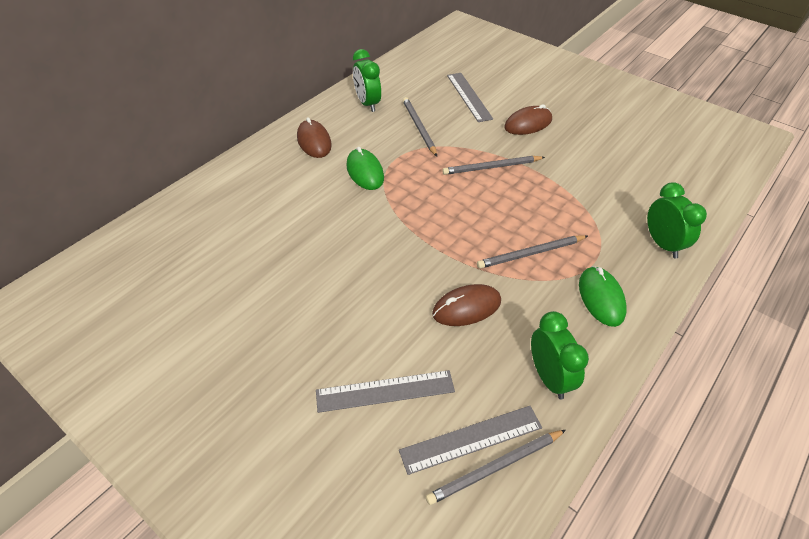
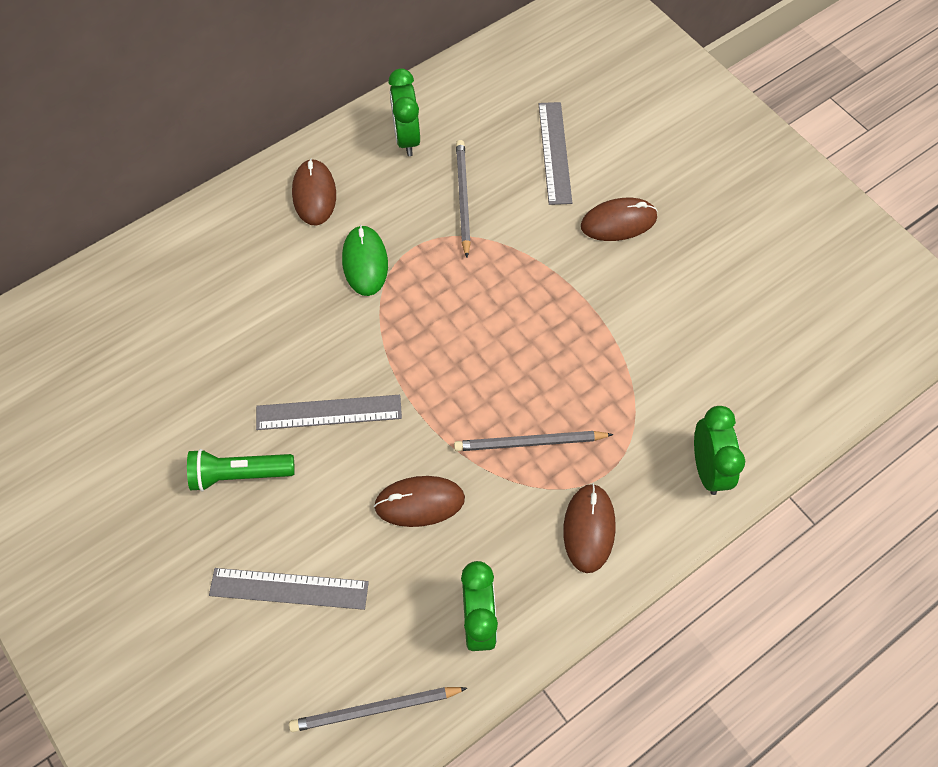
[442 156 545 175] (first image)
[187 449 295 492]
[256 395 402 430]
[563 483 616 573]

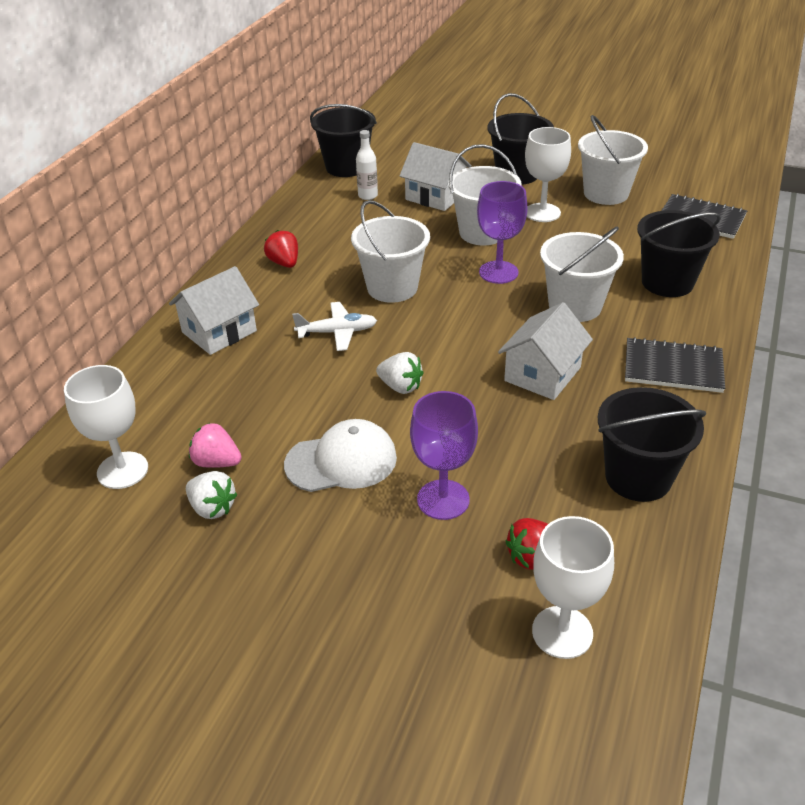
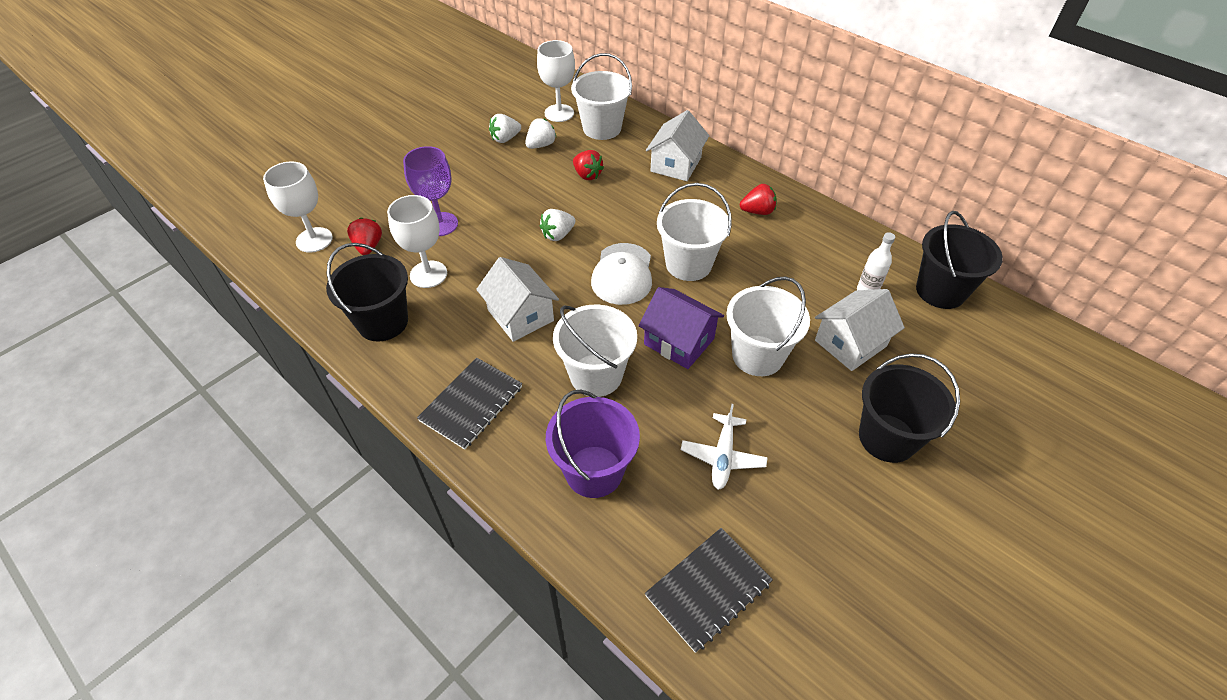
[573 150 604 180]
[591 243 652 305]
[681 404 768 490]
[387 195 447 288]
[571 53 632 140]
[639 287 724 369]
[525 118 556 149]
[546 389 640 498]
[646 110 709 181]

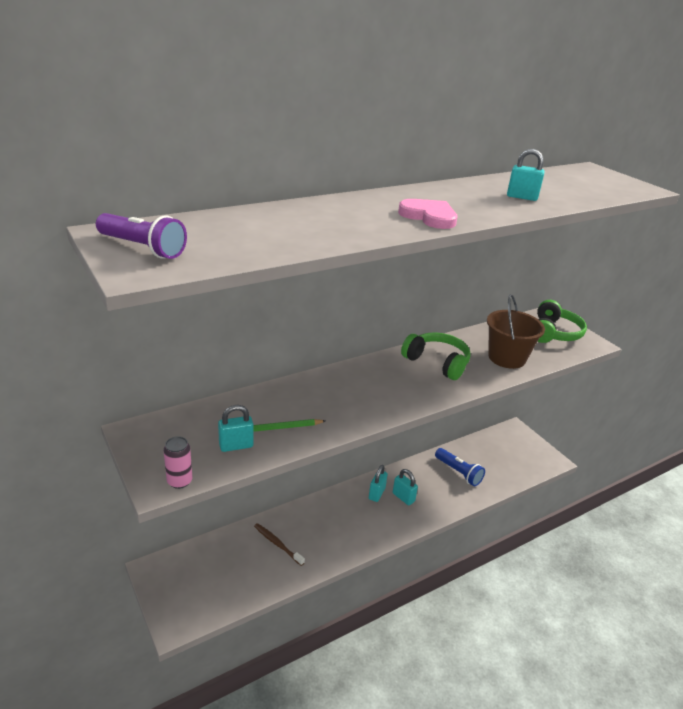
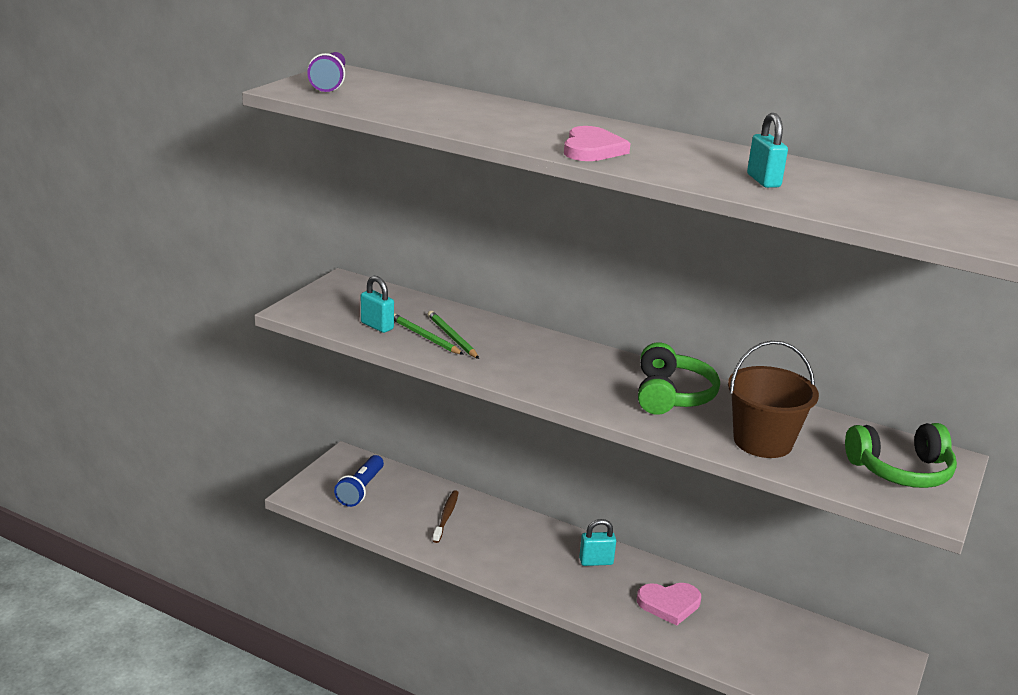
[163 436 192 489] (first image)
[393 469 418 505] (first image)
[428 311 479 359]
[637 583 701 626]
[334 455 384 507]

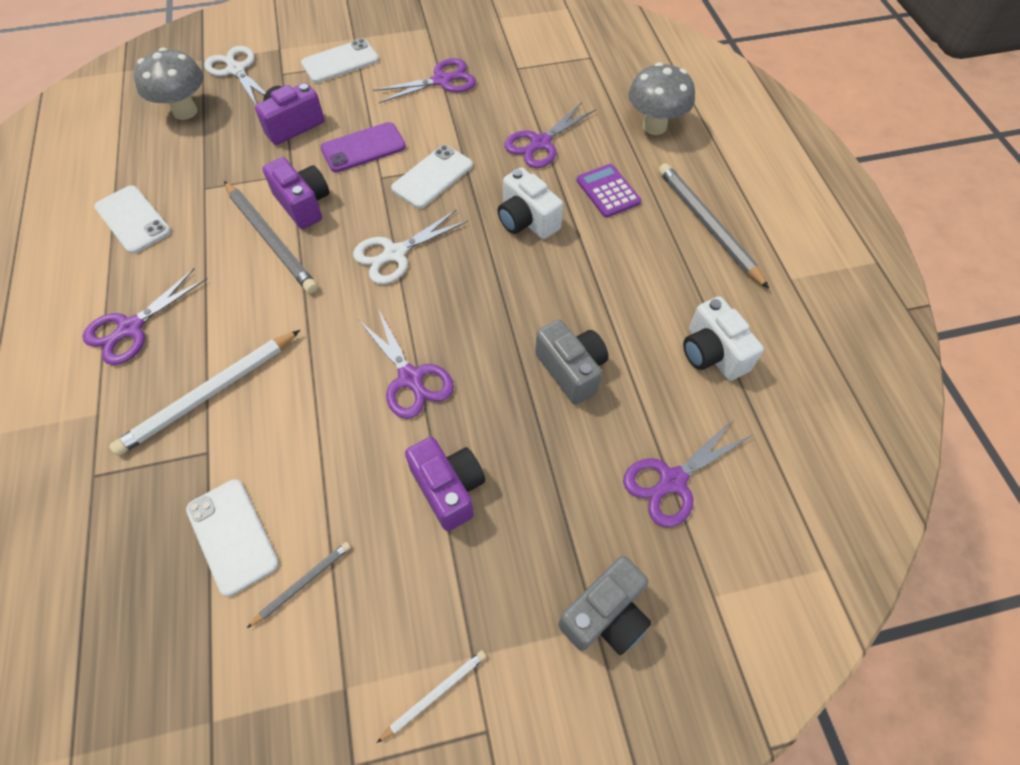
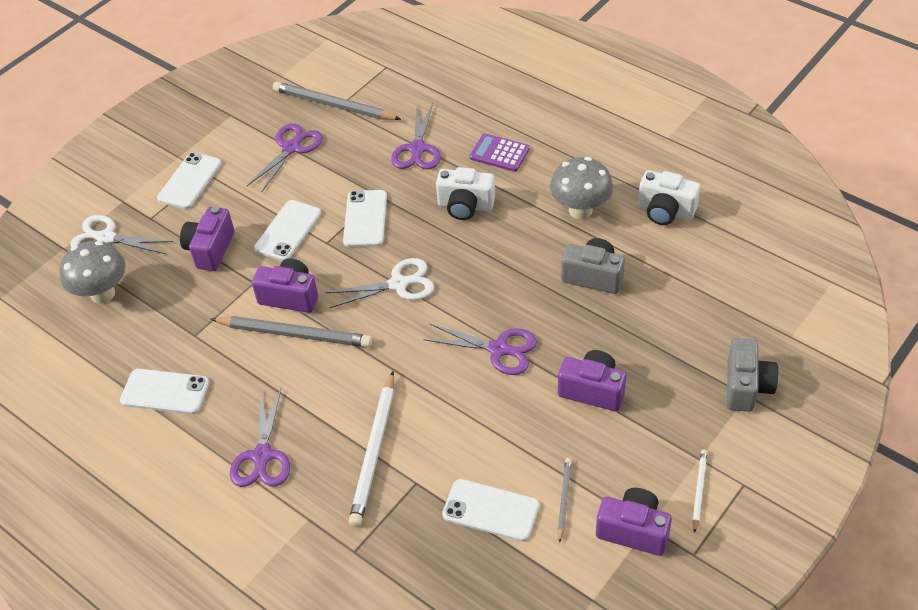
[623 418 753 527] (first image)
[596 488 672 556]
[550 157 613 219]
[273 81 401 120]
[254 200 321 261]
[325 258 434 308]

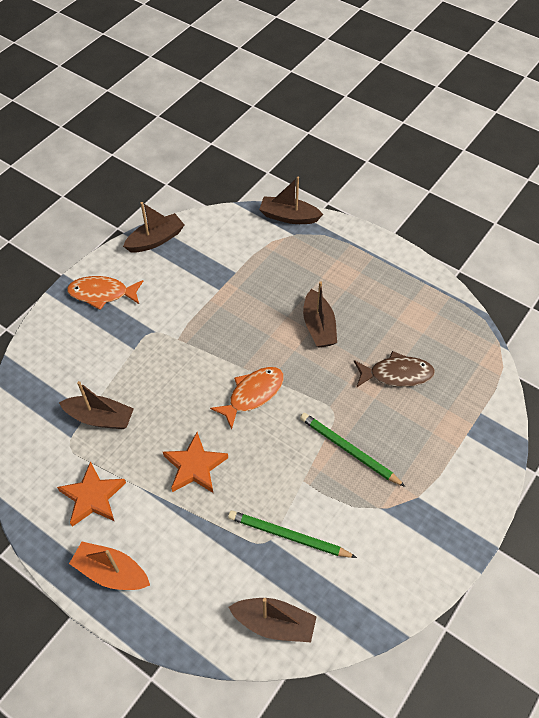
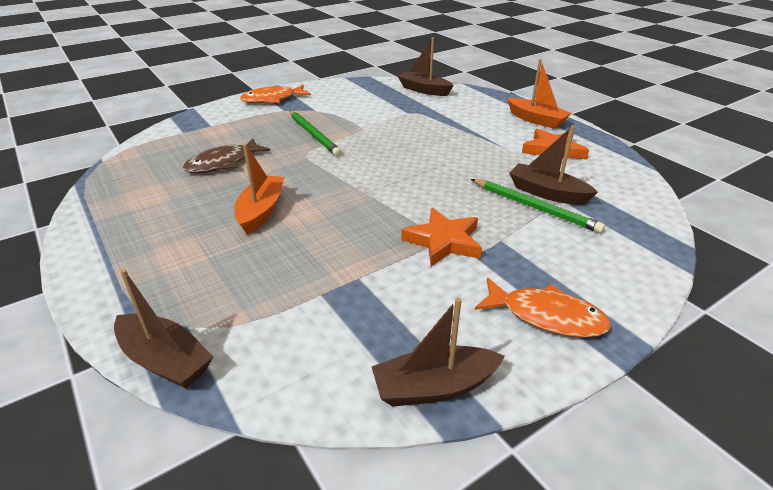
[401 208 482 266]
[240 85 311 103]
[471 179 605 233]
[234 144 284 234]
[183 138 270 173]

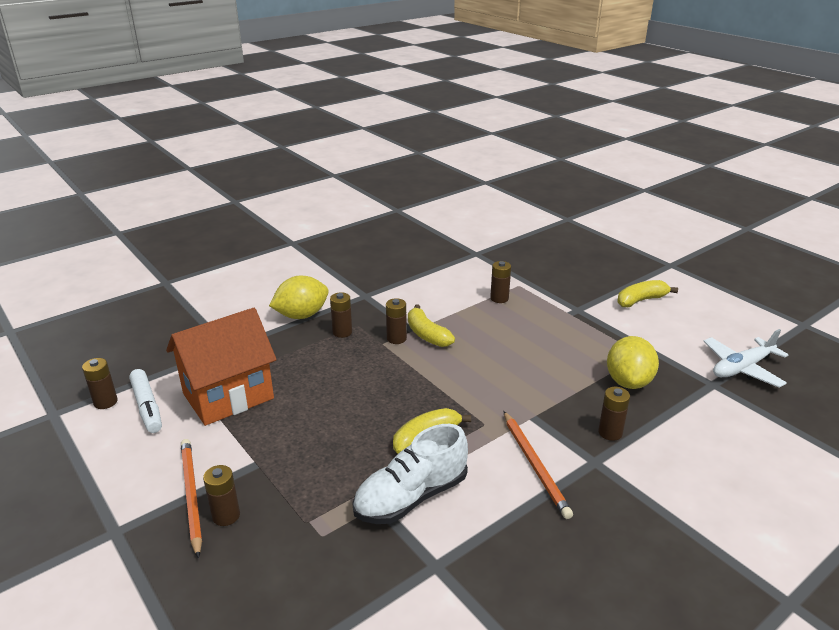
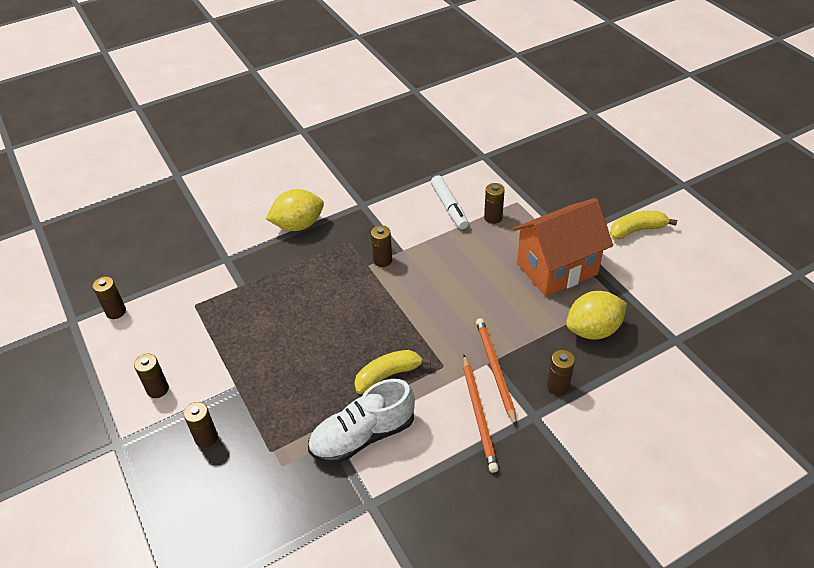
[408 304 455 347] (first image)
[704 329 788 388] (first image)
[431 175 469 229]
[512 198 613 297]
[476 318 517 427]
[134 354 169 398]
[566 291 627 340]

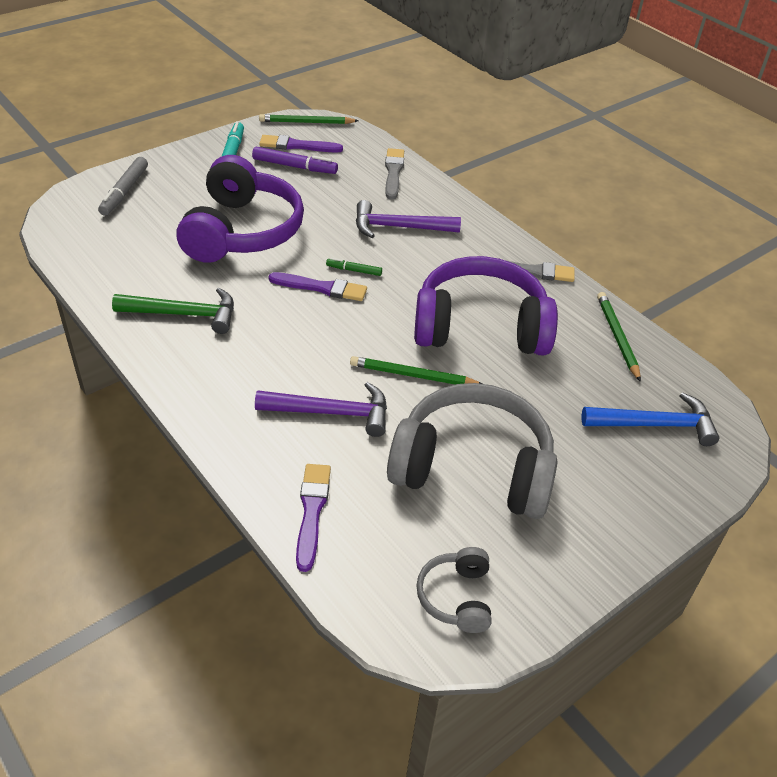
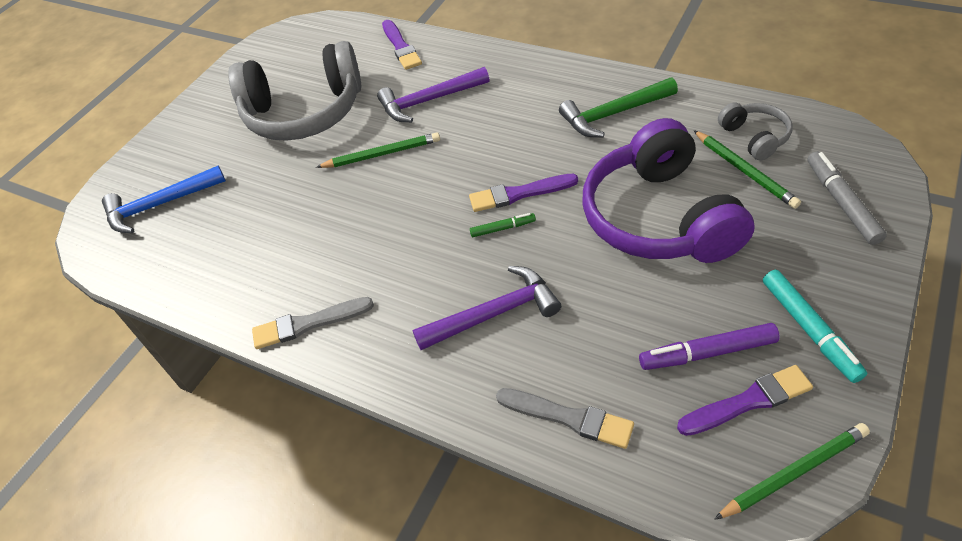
[414 256 558 356] (first image)
[718 103 793 161]
[693 130 801 209]
[496 388 634 449]

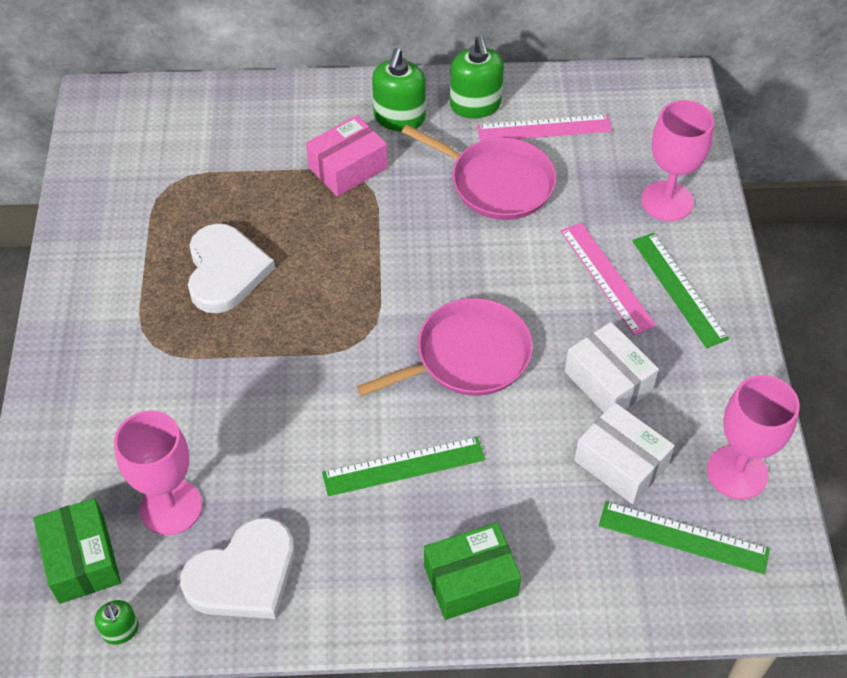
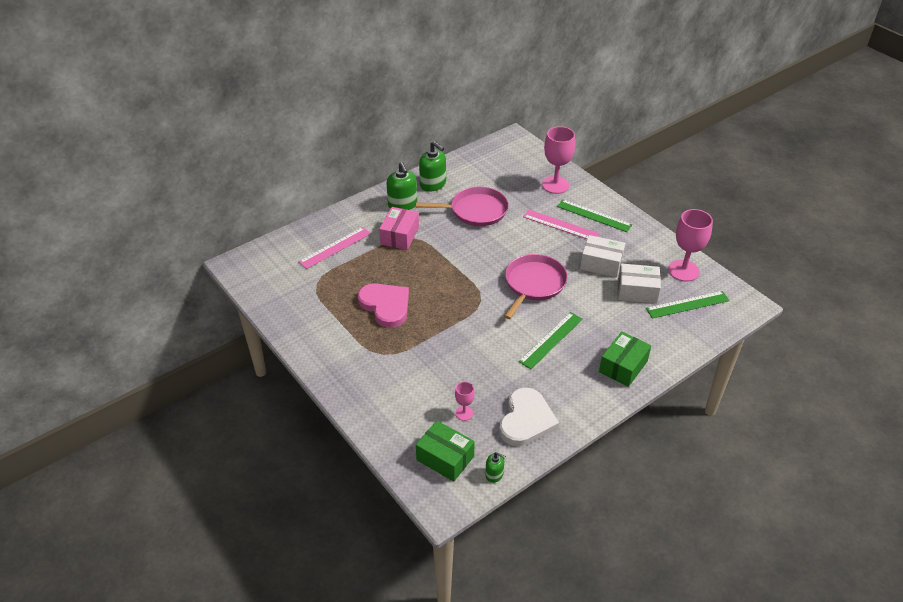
[298 227 371 269]
[358 283 409 328]
[455 382 475 421]

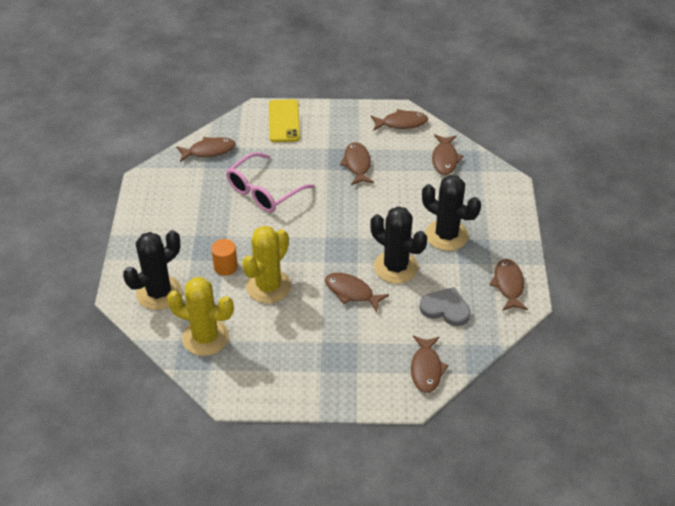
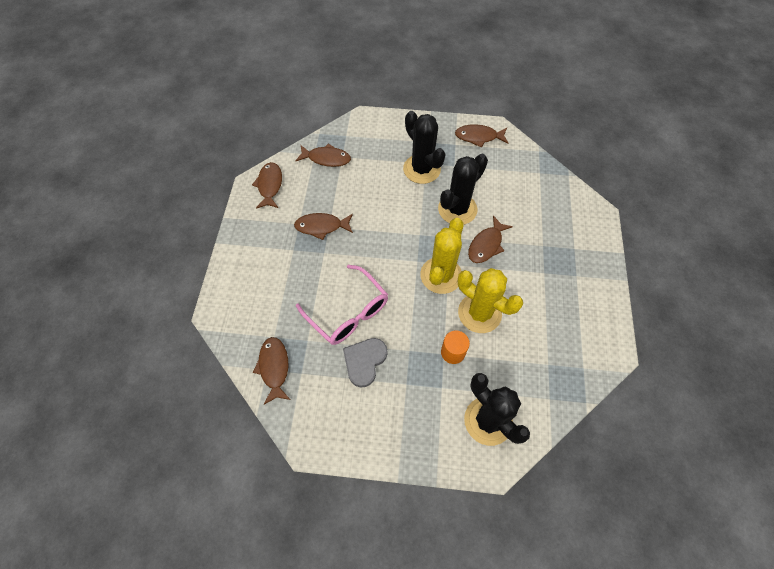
[269 99 300 142] (first image)
[411 336 448 393] (first image)
[420 218 464 294]
[343 338 388 388]
[403 111 445 184]

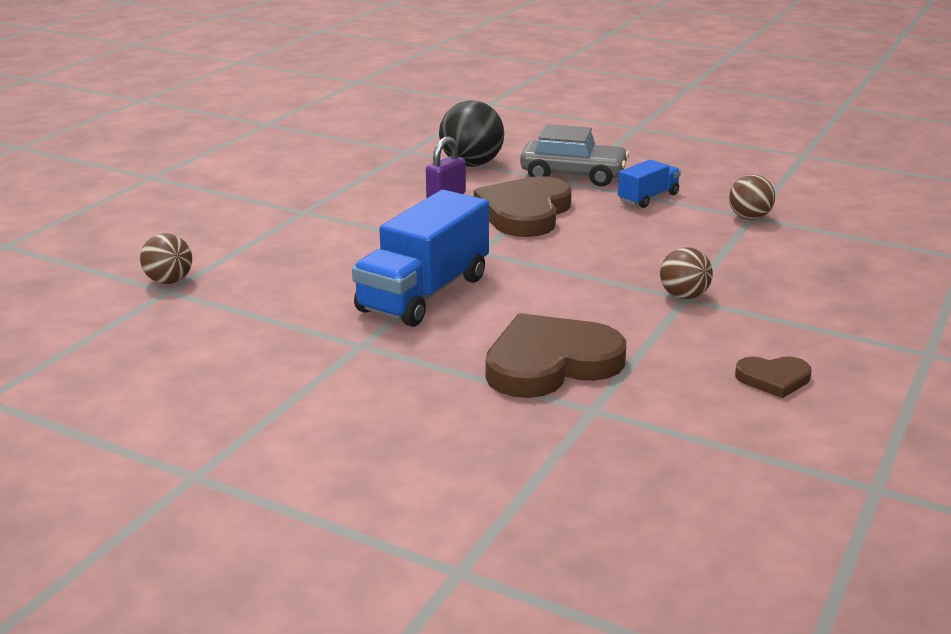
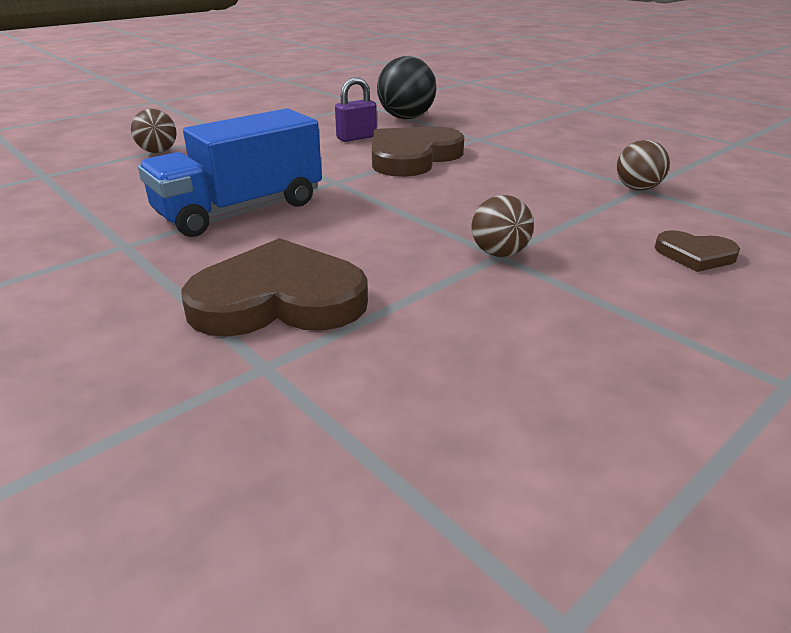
[520 124 629 187] (first image)
[618 159 681 208] (first image)
[131 109 177 153]
[655 230 740 272]

